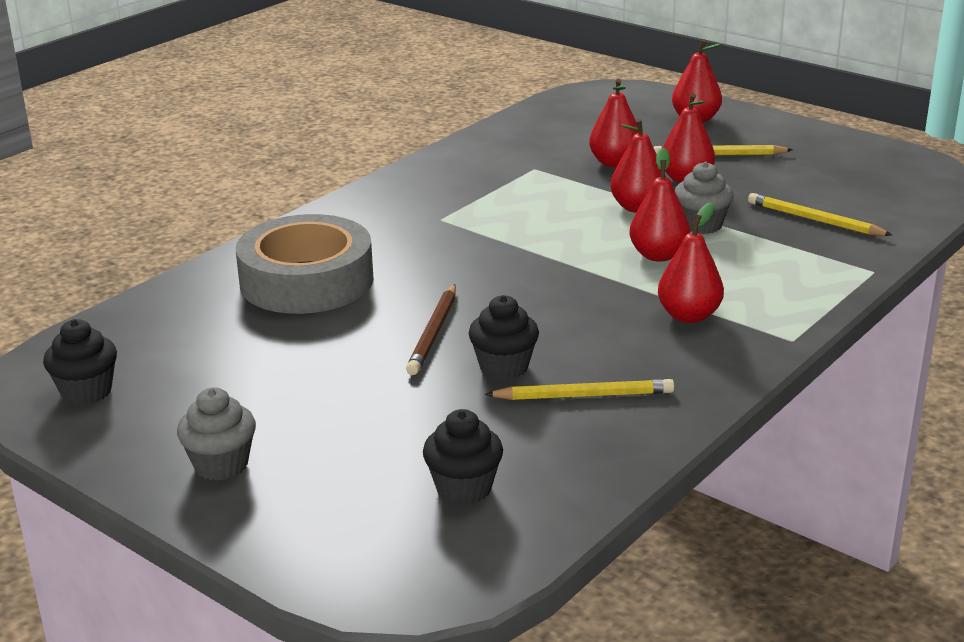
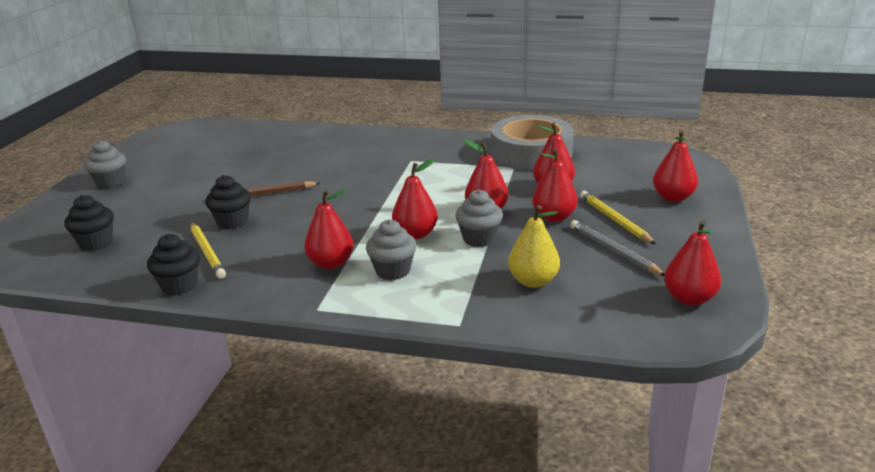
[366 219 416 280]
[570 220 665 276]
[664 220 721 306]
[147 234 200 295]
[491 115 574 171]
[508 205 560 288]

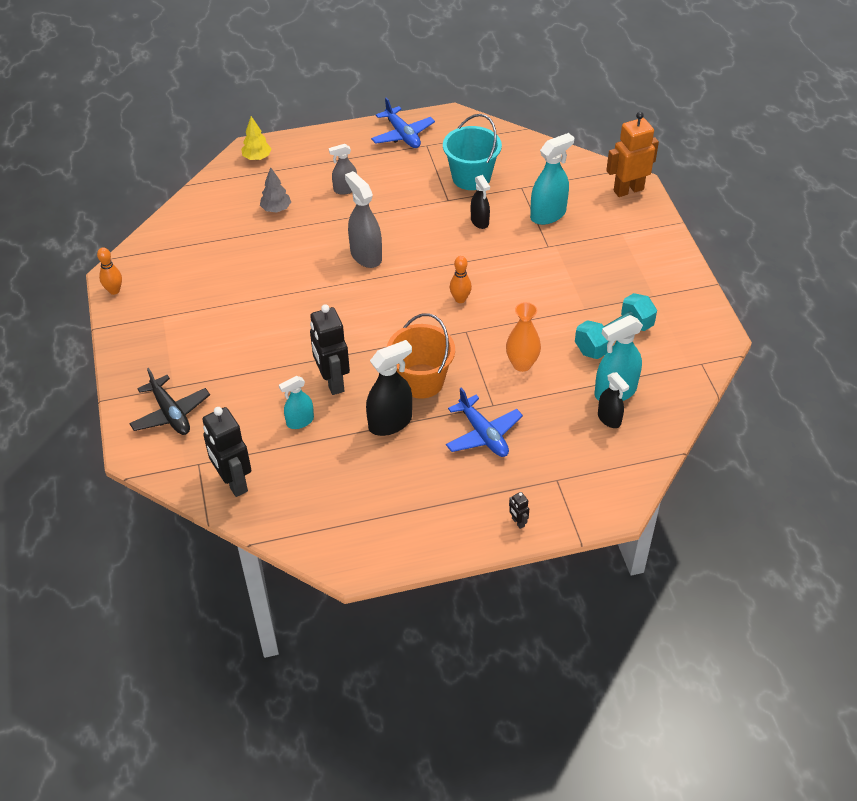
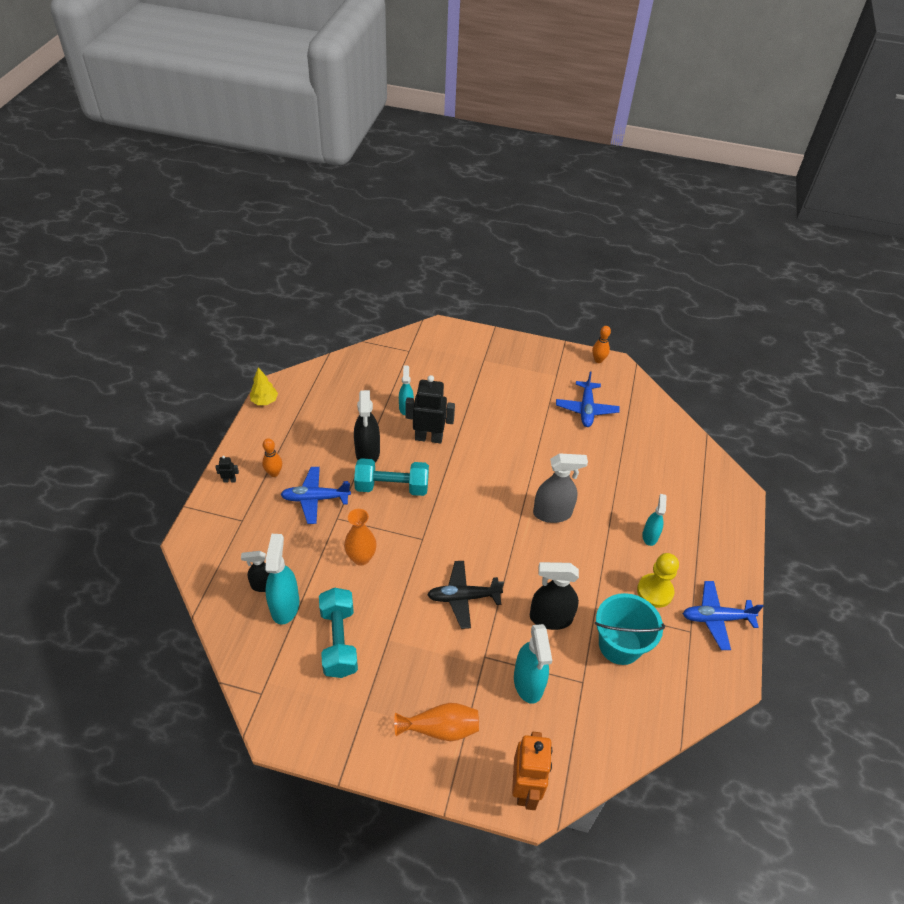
[202 407 251 497] (first image)
[260 167 291 213] (first image)
[394 703 479 741]
[556 371 619 427]
[637 553 679 608]
[427 561 504 629]
[250 367 278 405]
[262 438 282 477]
[354 458 429 496]
[642 494 667 546]
[530 562 579 630]

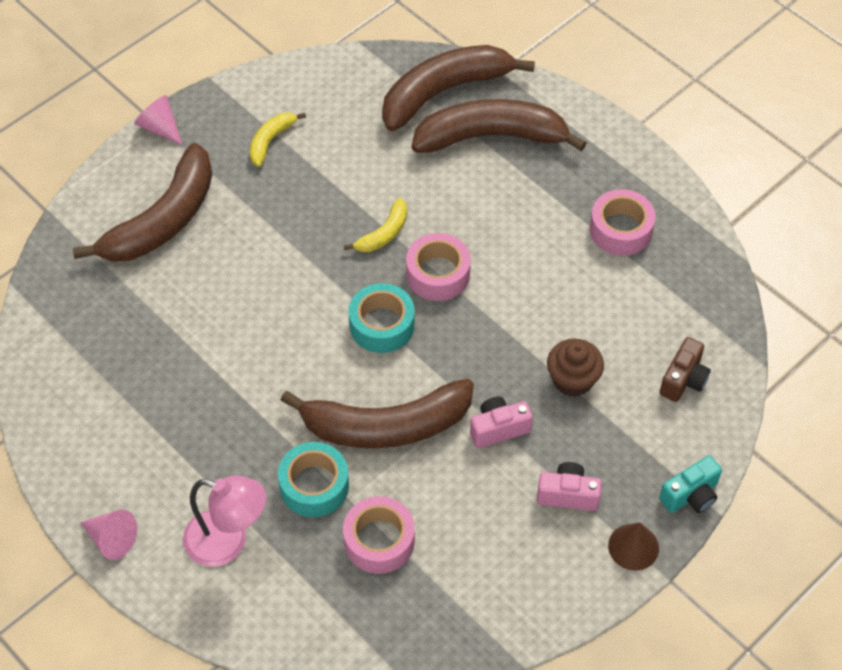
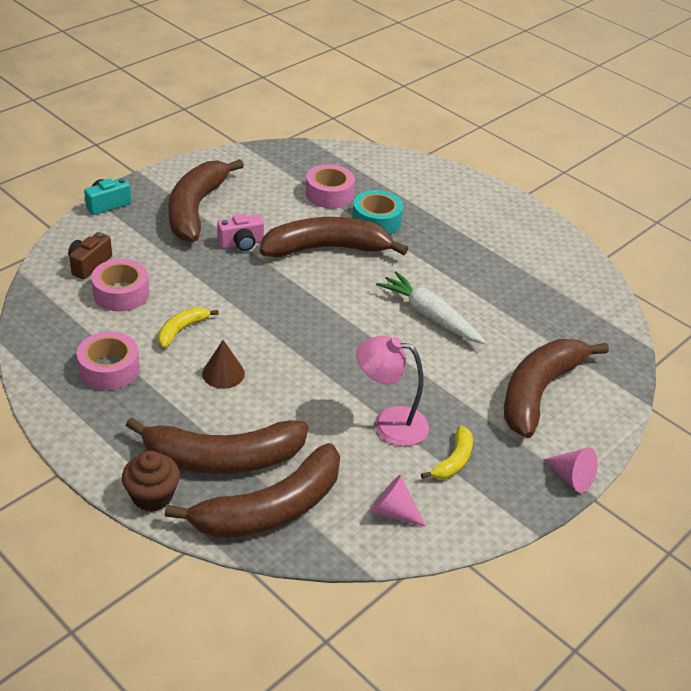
[349 283 415 353] (first image)
[376 271 487 344]
[370 475 426 527]
[356 335 429 446]
[158 307 219 348]
[91 259 149 312]
[122 450 180 512]
[202 340 245 389]
[168 159 244 242]

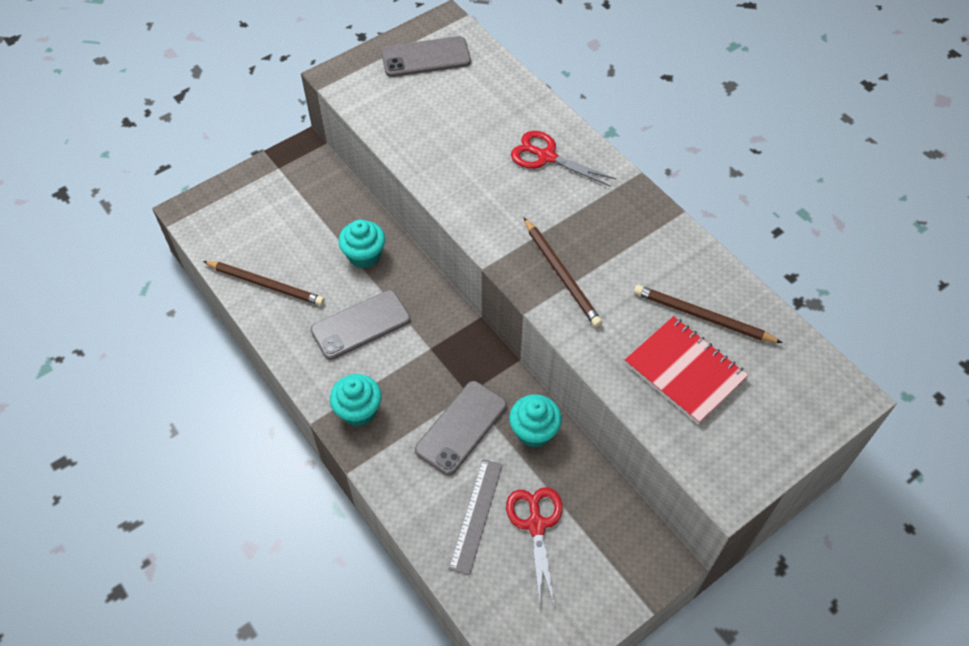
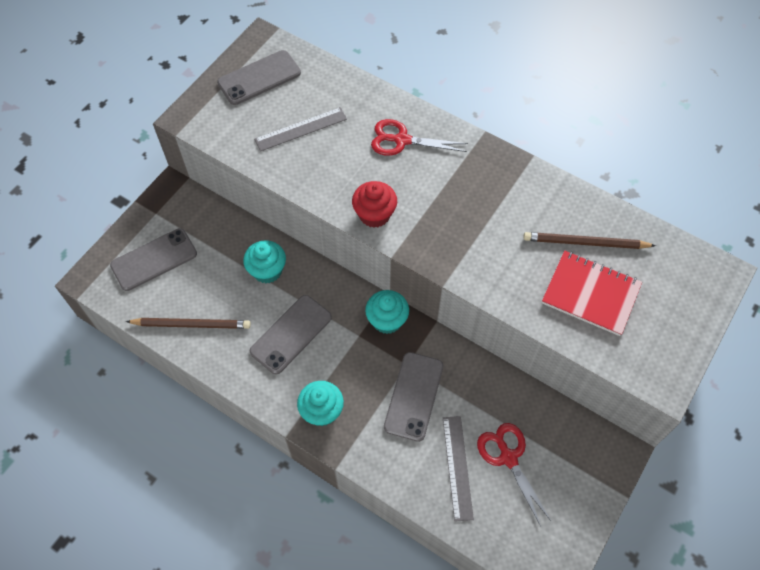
[524 218 602 327] (first image)
[110 228 197 291]
[254 107 347 151]
[352 181 397 228]
[365 290 409 334]

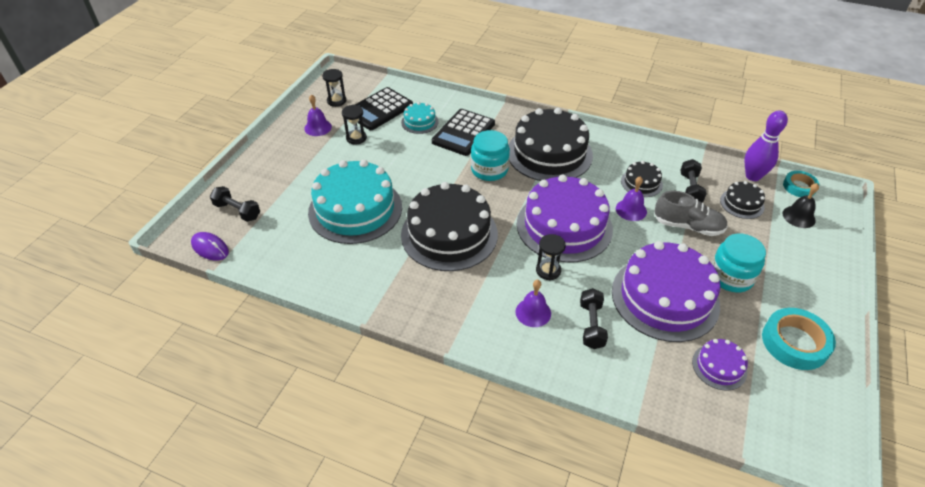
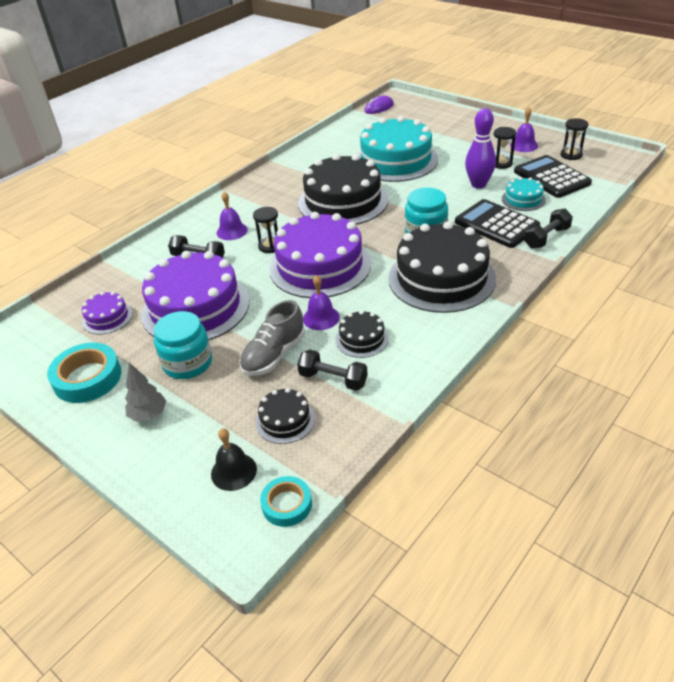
[125 363 166 422]
[524 209 573 249]
[465 108 496 189]

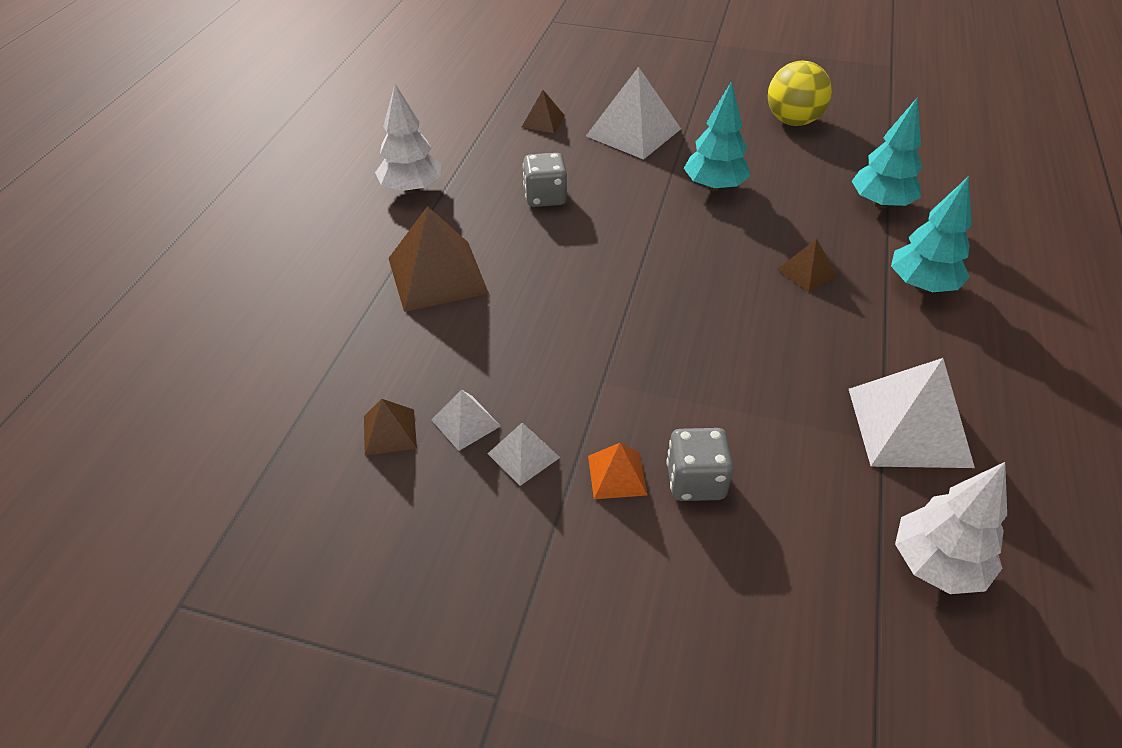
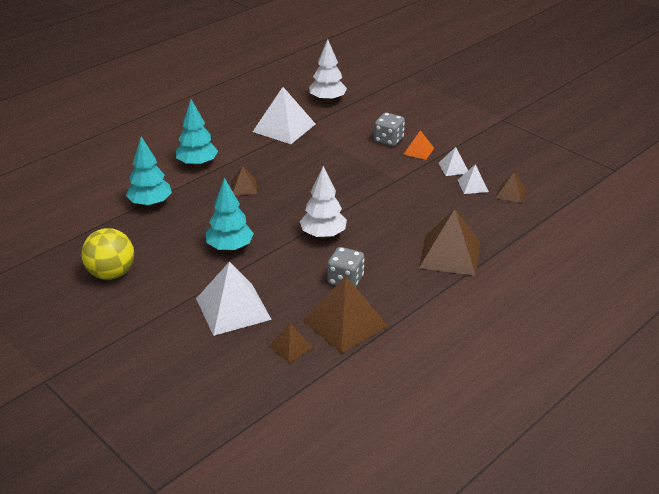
[302 276 388 353]
[300 166 347 239]

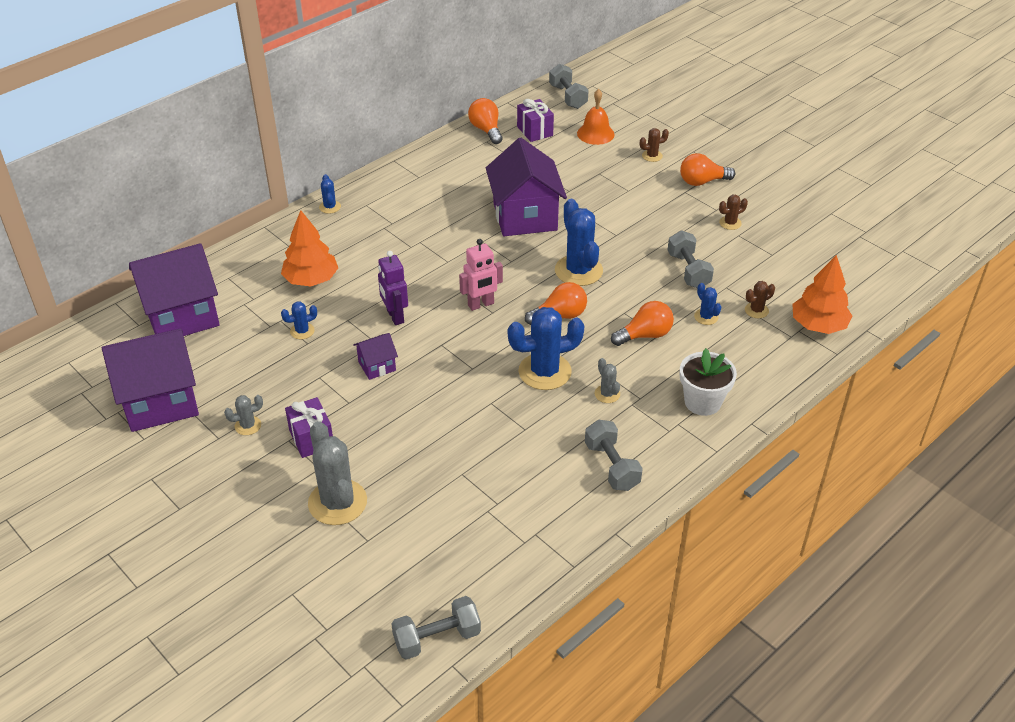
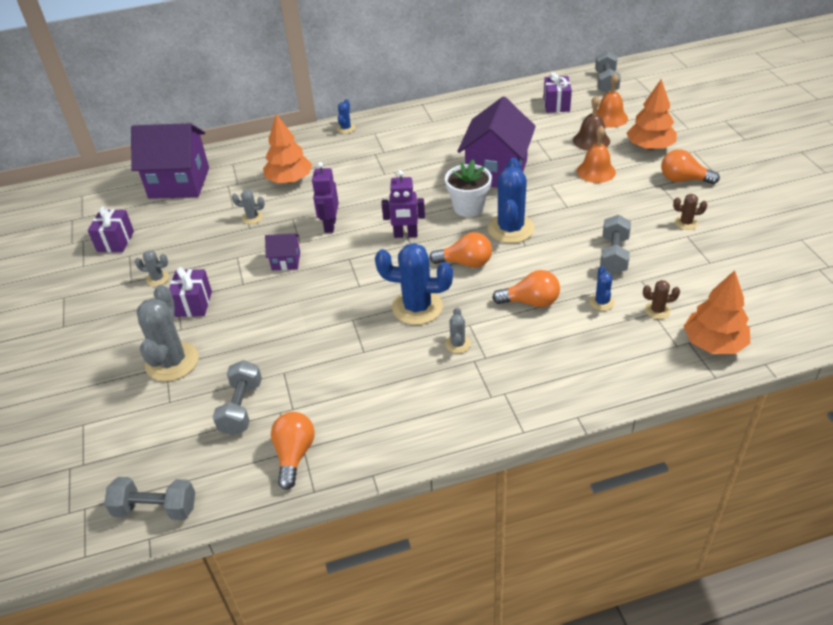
[573 96 610 151]
[577 125 616 183]
[271 412 315 490]
[213 360 262 436]
[445 160 492 217]
[88 206 134 252]
[627 79 677 150]
[232 190 265 224]
[381 170 425 238]

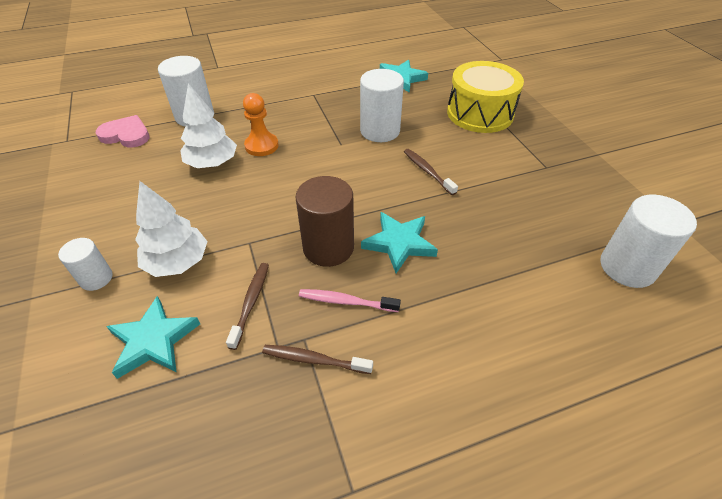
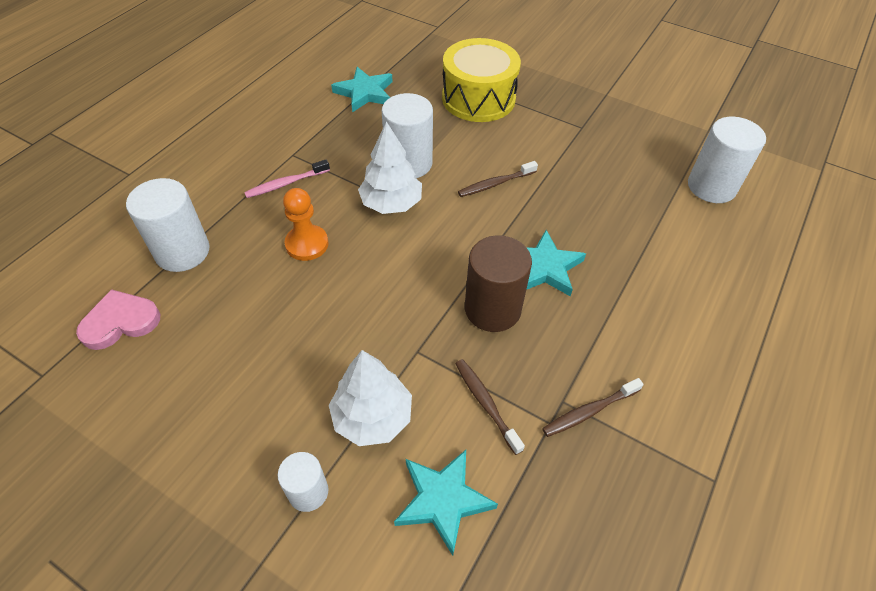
[358 121 422 214]
[244 160 330 198]
[458 161 538 197]

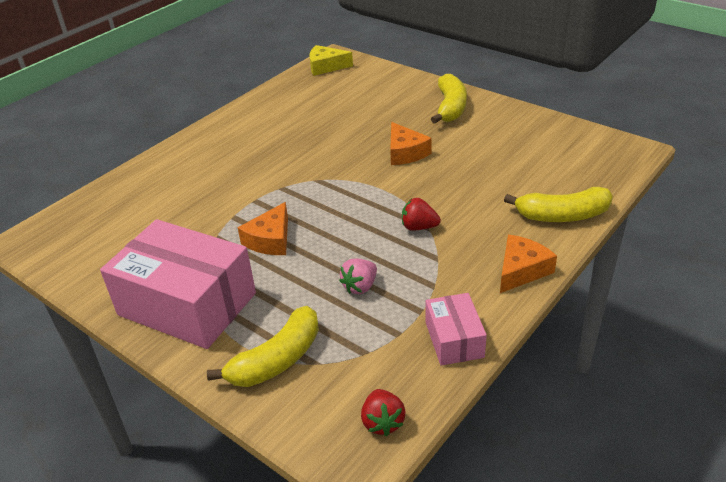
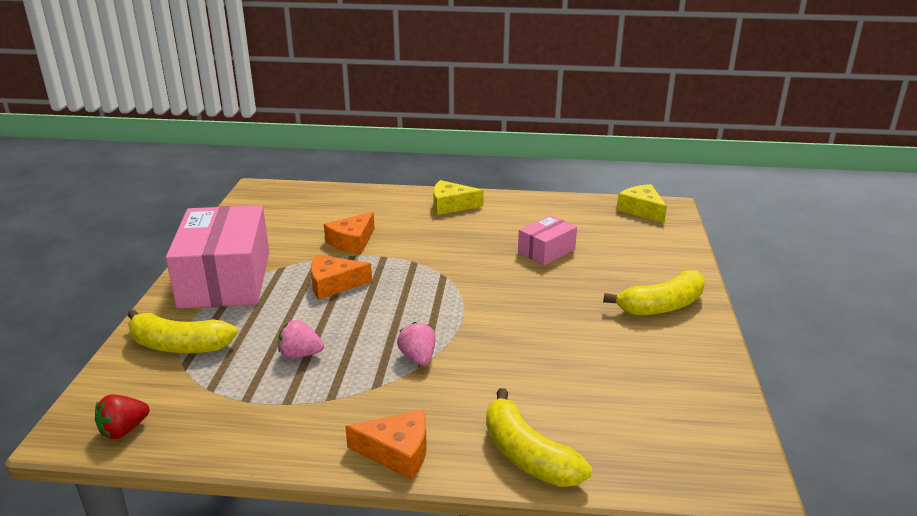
[433 180 484 215]
[324 212 375 254]
[518 215 577 265]
[397 322 436 366]

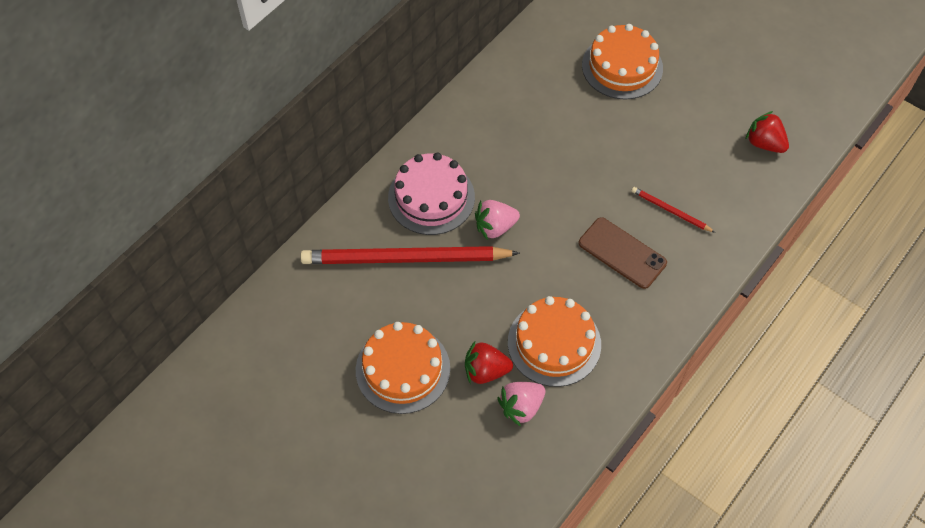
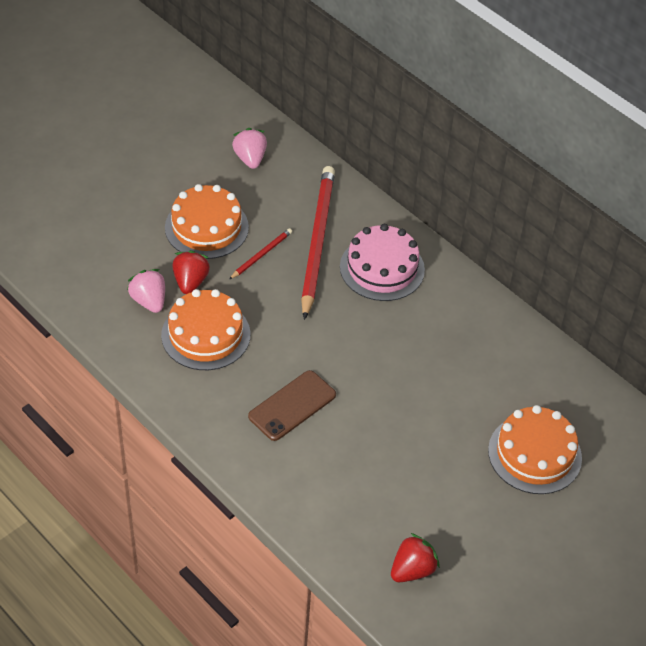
[232 128 267 169]
[229 228 292 279]

